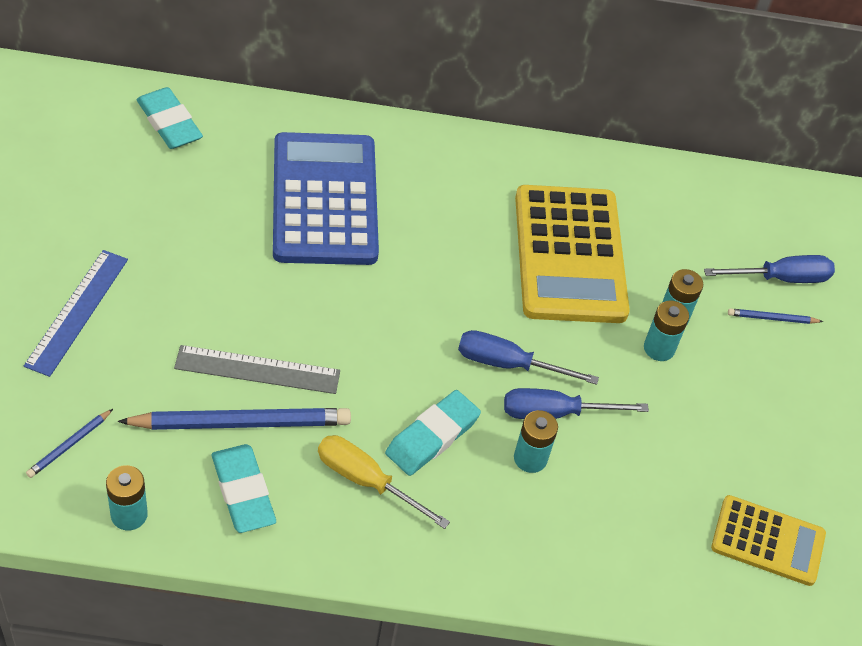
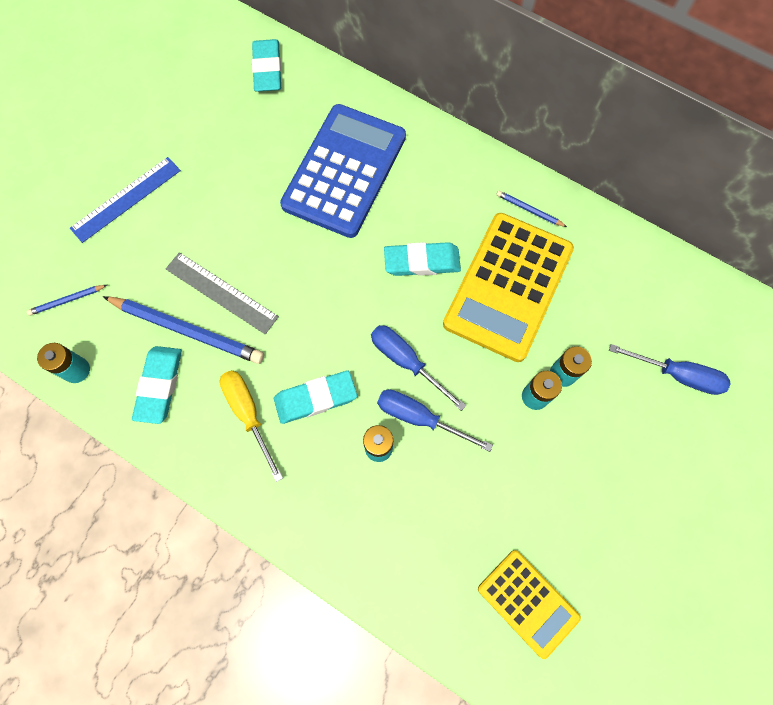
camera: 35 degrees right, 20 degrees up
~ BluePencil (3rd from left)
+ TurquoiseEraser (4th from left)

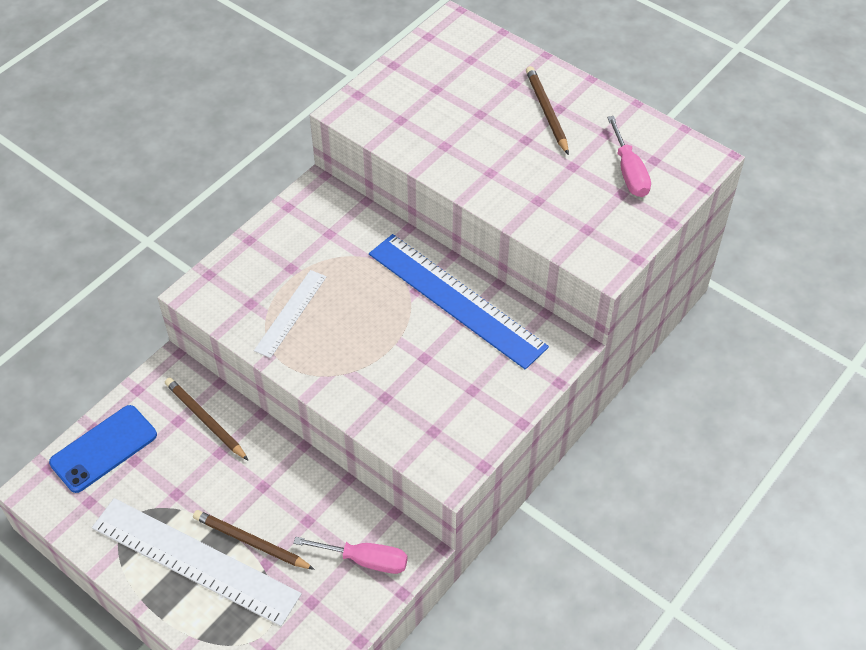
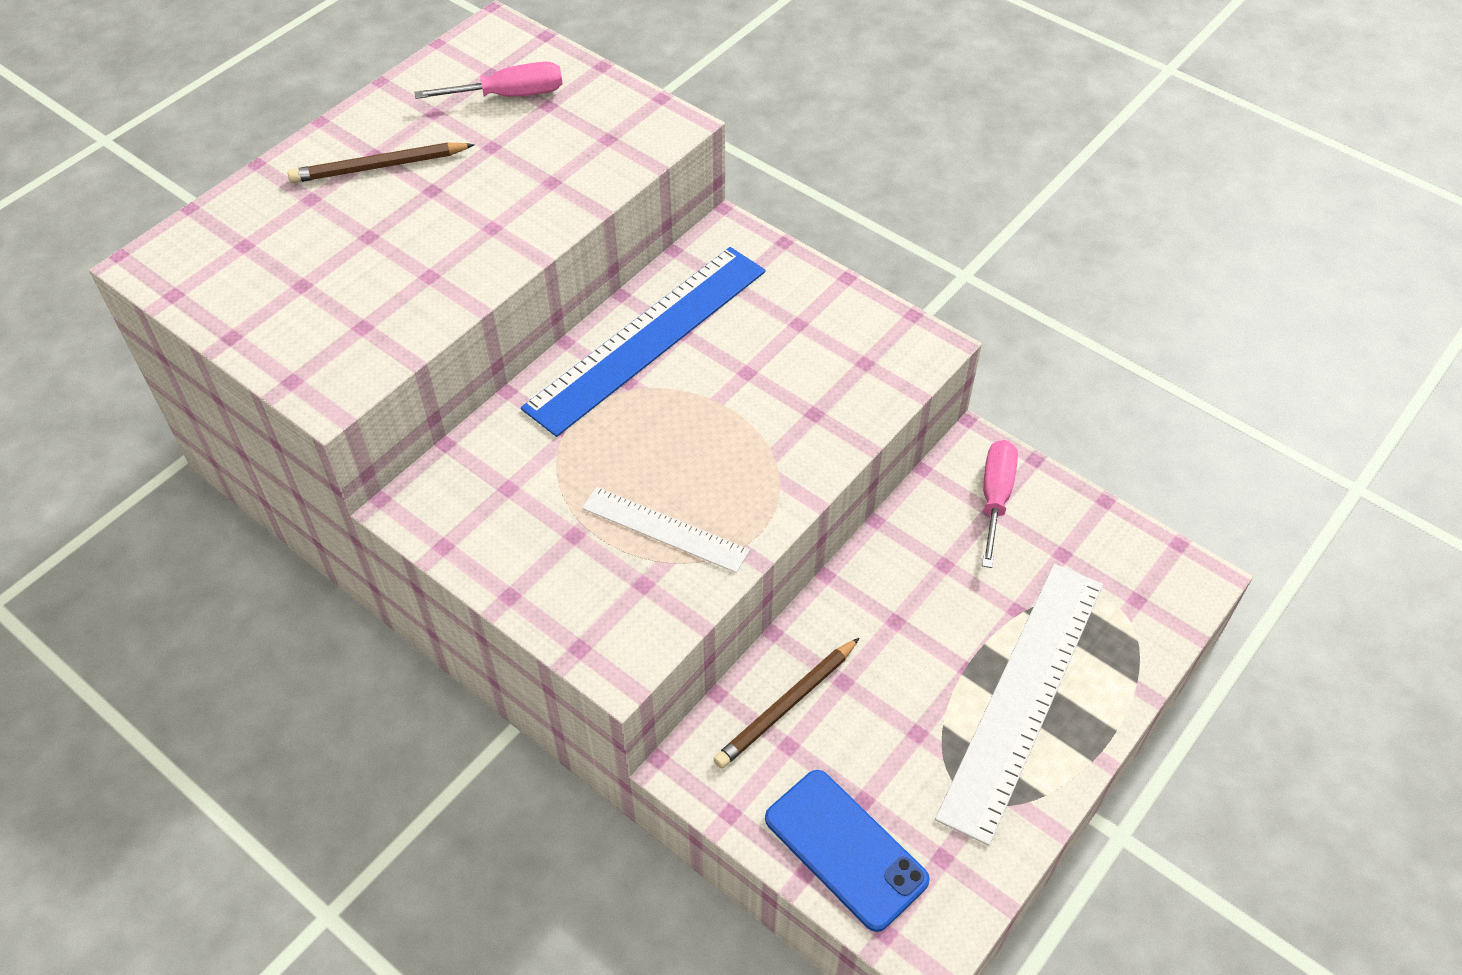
camera: 90 degrees left, 0 degrees up
- BrownPencil (2nd from left)

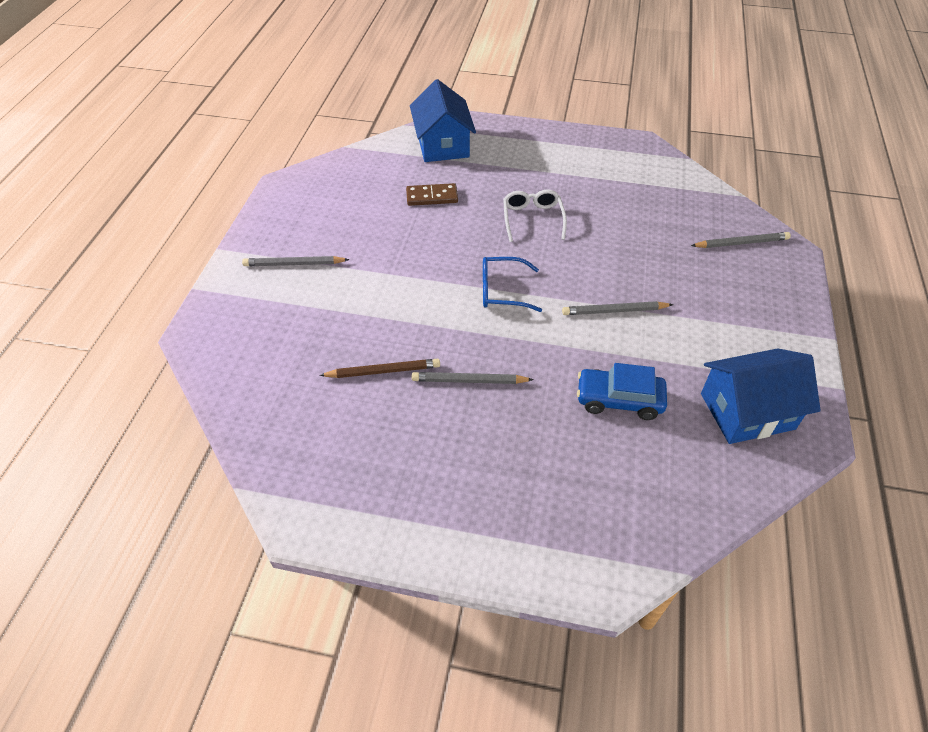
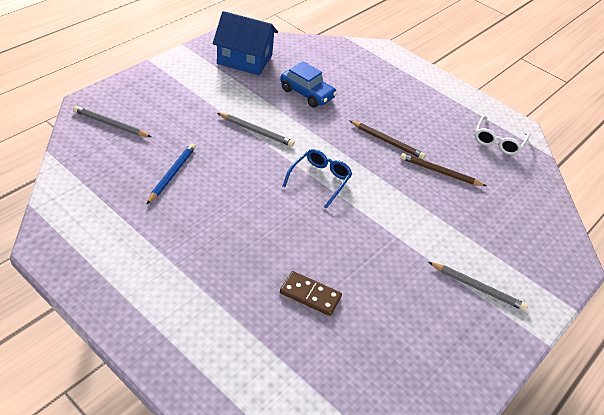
camera: 155 degrees left, 5 degrees down
- BlueHouse (1st from left)
~ WhiteGlasses
~ BlueGlasses 90 degrees counterclockwise
~ GreyPencil (2nd from left) to BrownPencil (1st from left)
+ BluePencil

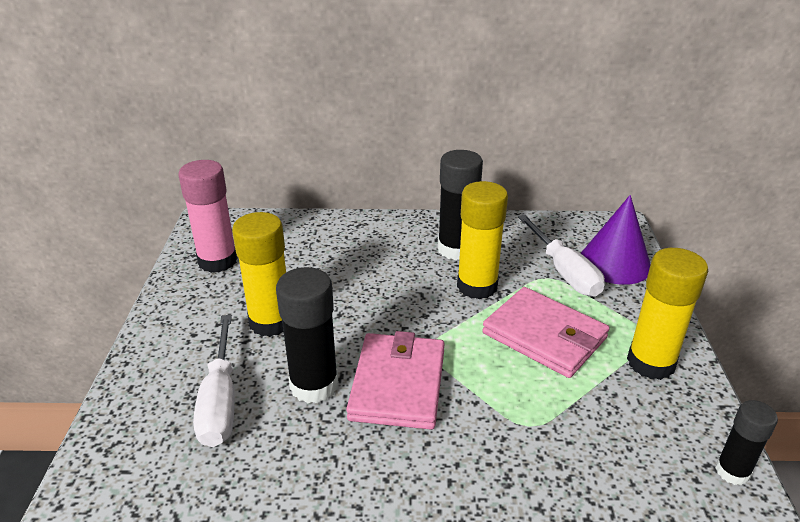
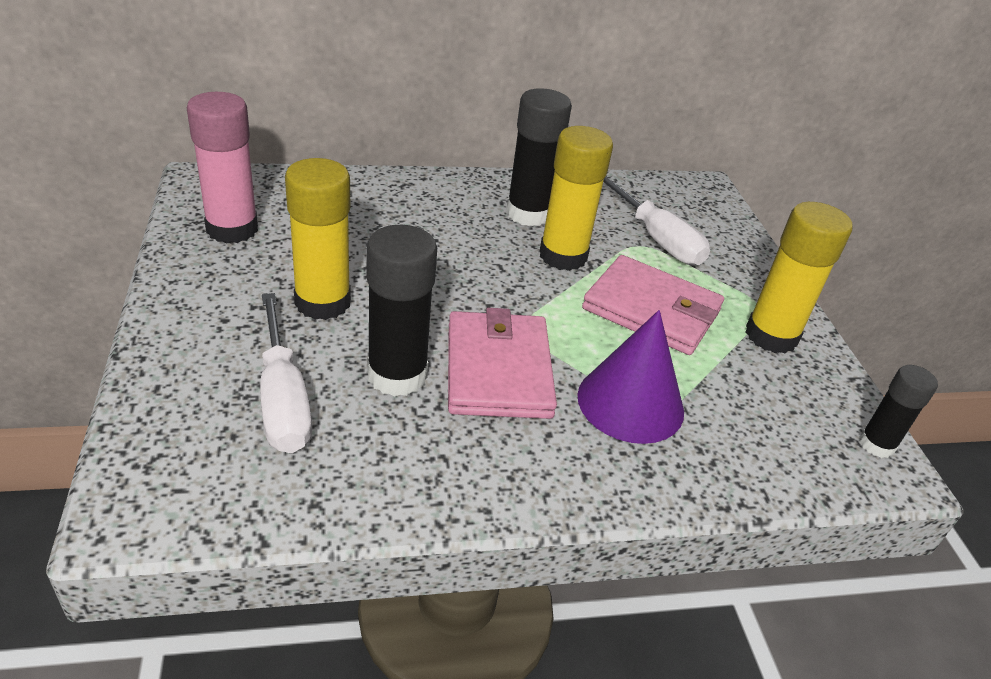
camera: 15 degrees left, 5 degrees up
~ PurpleCone

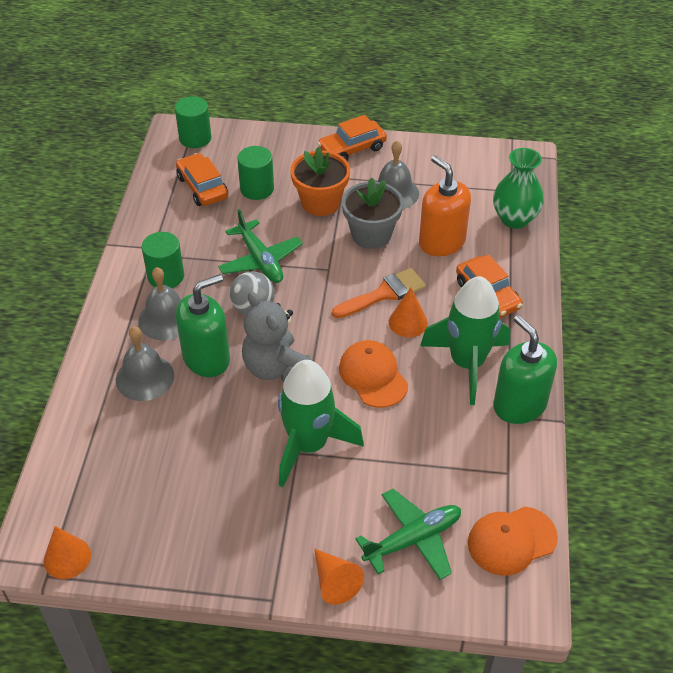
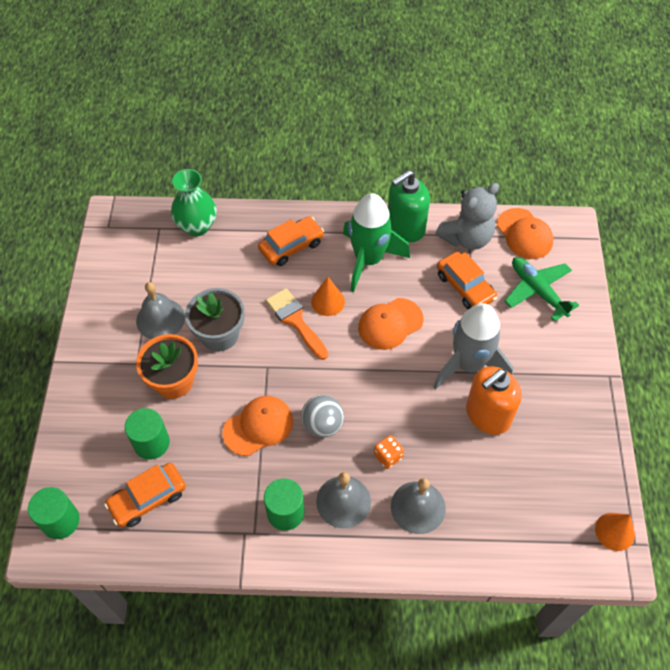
camera: 95 degrees left, 10 degrees up
~ OrangeCar (2nd from left in the first image) to OrangeCar (3rd from left)
~ OrangeSoapDispenser
~ GreenPlane (1st from left) to OrangeCap (1st from left)
~ GreenSoapDispenser (1st from left) to OrangeDice
~ GreyTeddyBear
~ GreenRocket (1st from left) to GreyRocket
- OrangeCone (2nd from left)

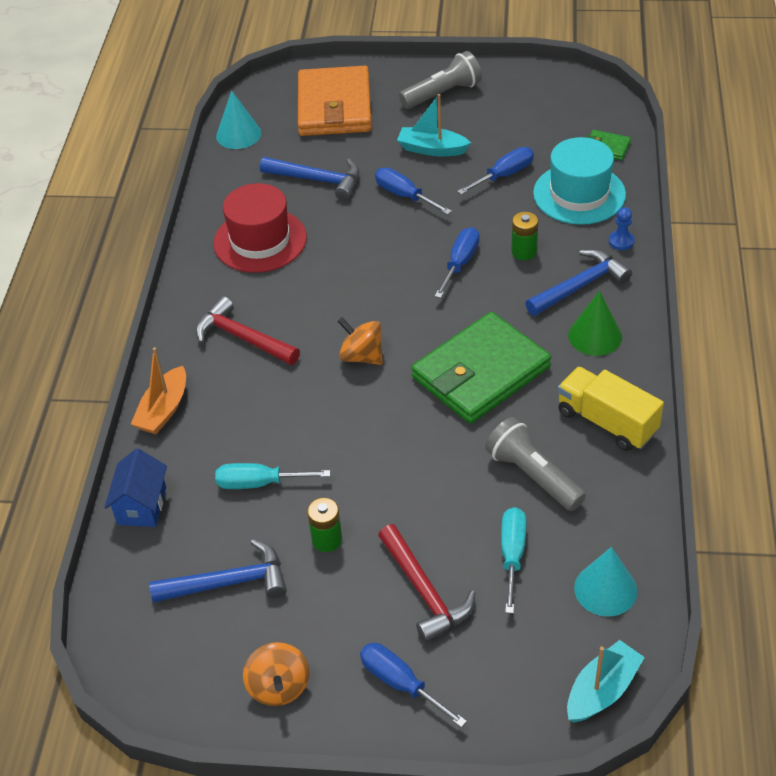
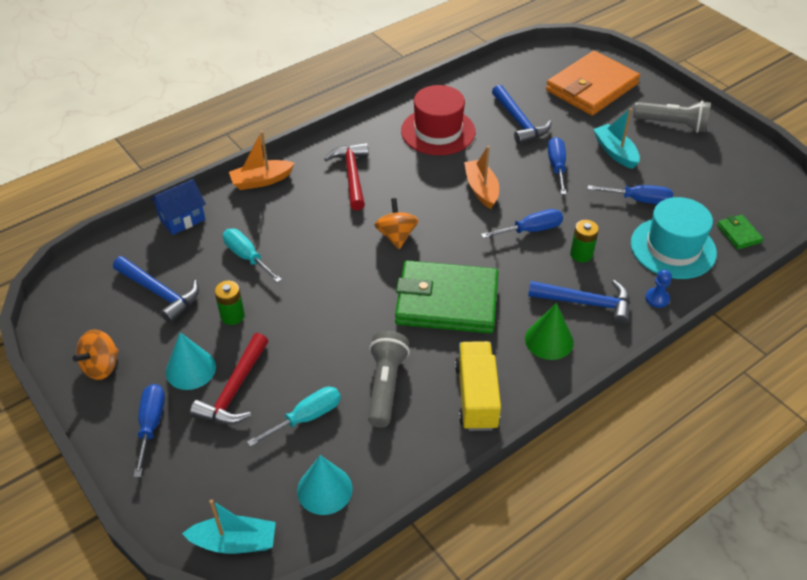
camera: 45 degrees right, 0 degrees up
~ TurquoiseCone (1st from left)
+ OrangeBoat (2nd from left)

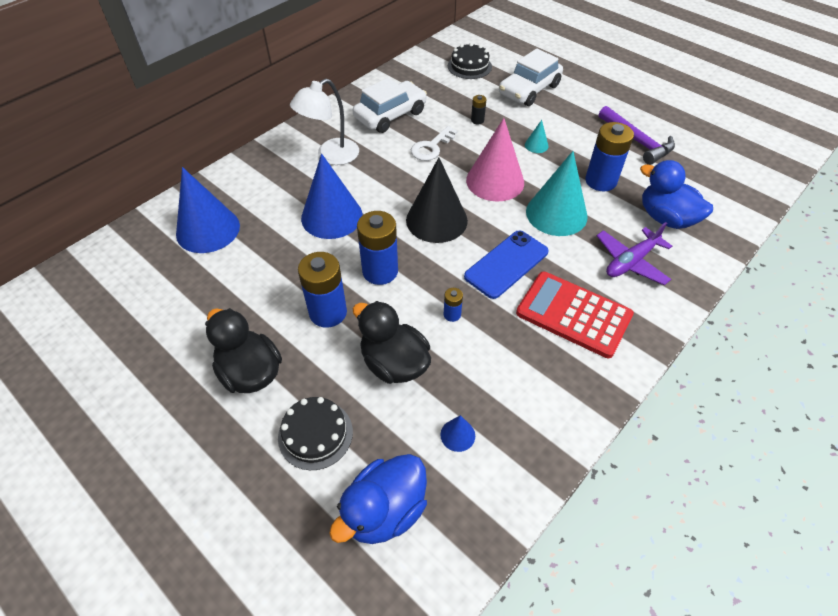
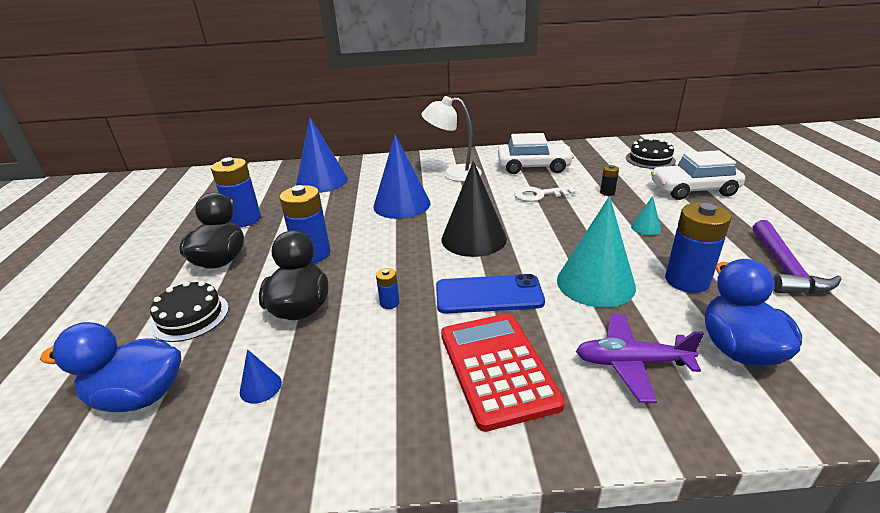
camera: 45 degrees right, 20 degrees down
- PinkCone
~ BlueBattery (2nd from left in the first image) to BlueBattery (1st from left)

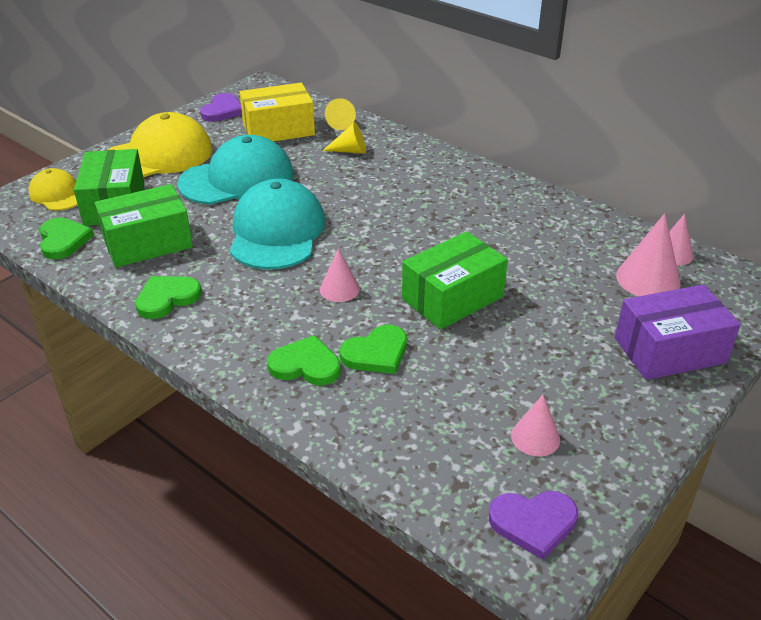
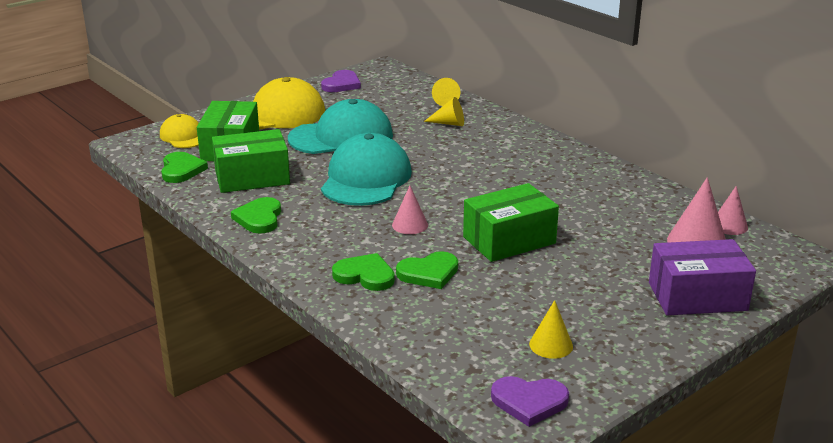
camera: 10 degrees right, 10 degrees down
- YellowBox
~ GreenHeart (2nd from left) 60 degrees counterclockwise
~ PinkCone (2nd from left) to YellowCone (3rd from left)

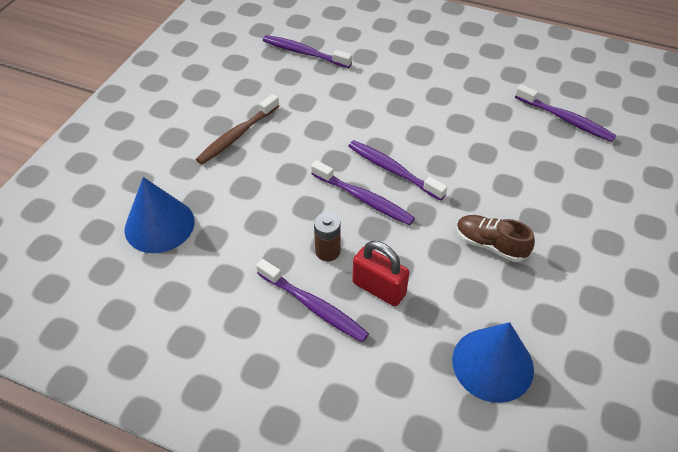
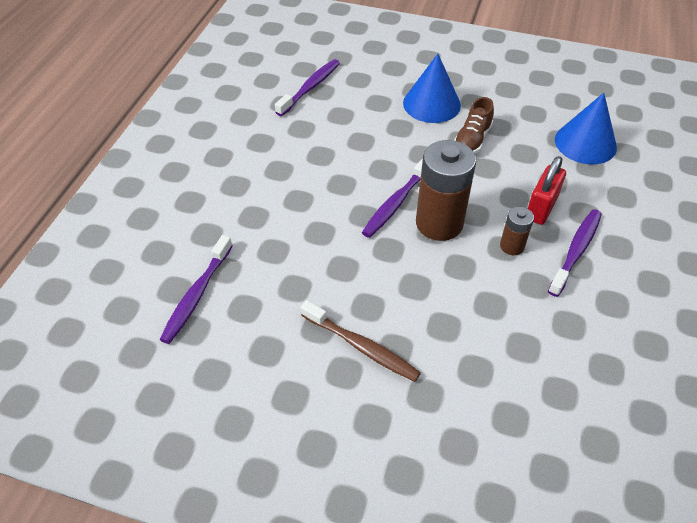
camera: 95 degrees left, 0 degrees up
~ PurpleToothbrush (3rd from left) to BrownBattery (1st from left)
~ BlueCone (1st from left)

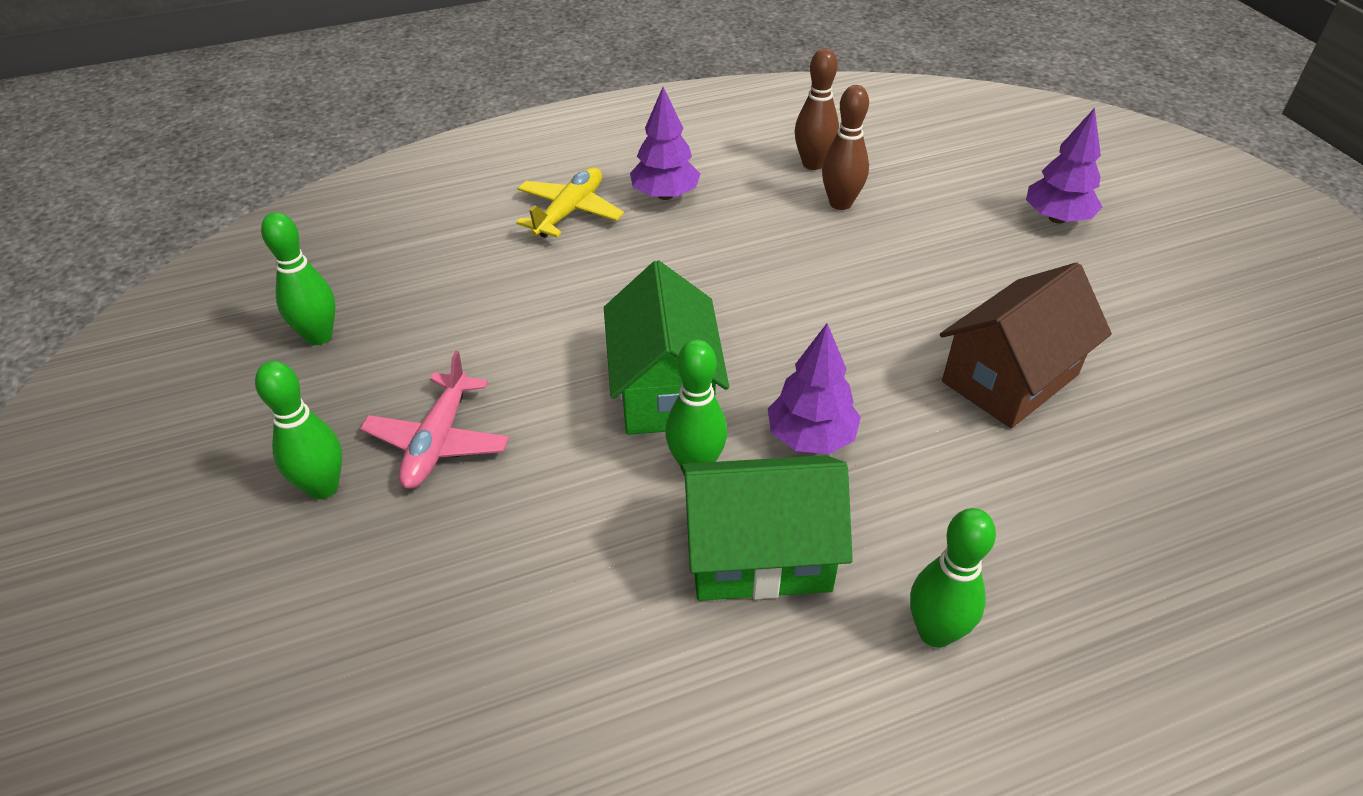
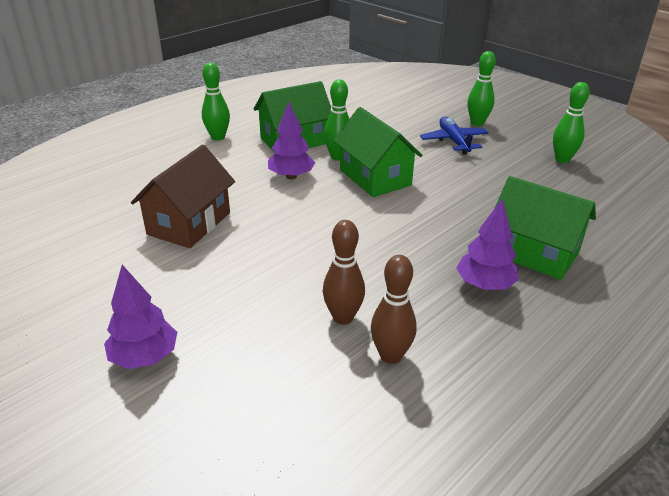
camera: 155 degrees right, 10 degrees down
~ YellowPlane to GreenHouse (3rd from left)
~ PinkPlane to BluePlane

